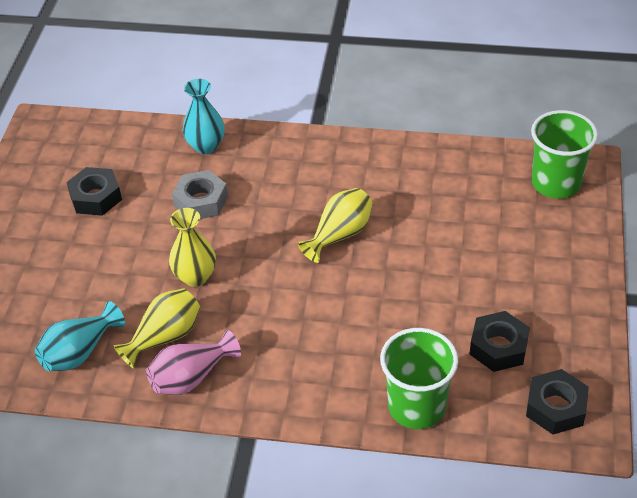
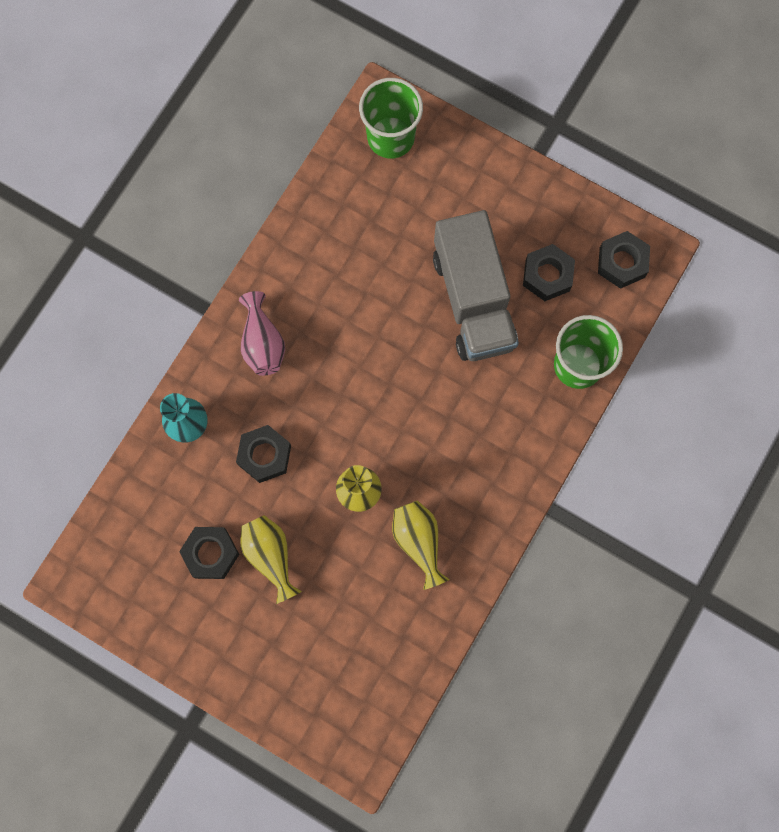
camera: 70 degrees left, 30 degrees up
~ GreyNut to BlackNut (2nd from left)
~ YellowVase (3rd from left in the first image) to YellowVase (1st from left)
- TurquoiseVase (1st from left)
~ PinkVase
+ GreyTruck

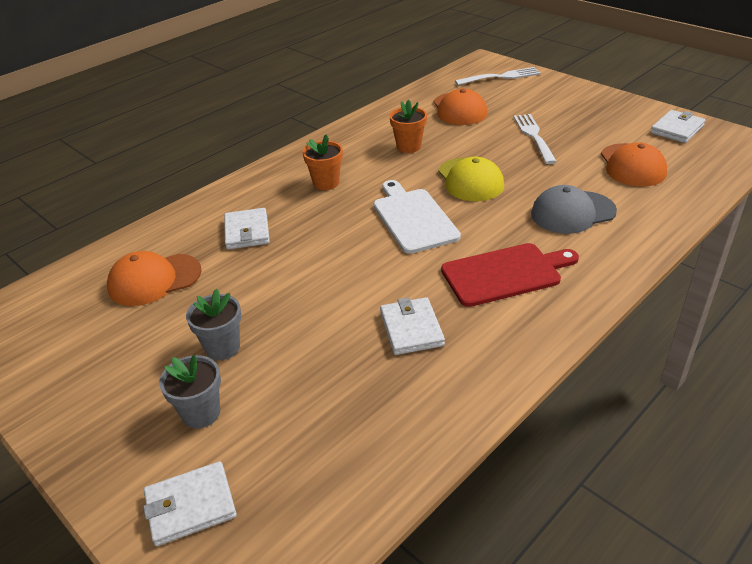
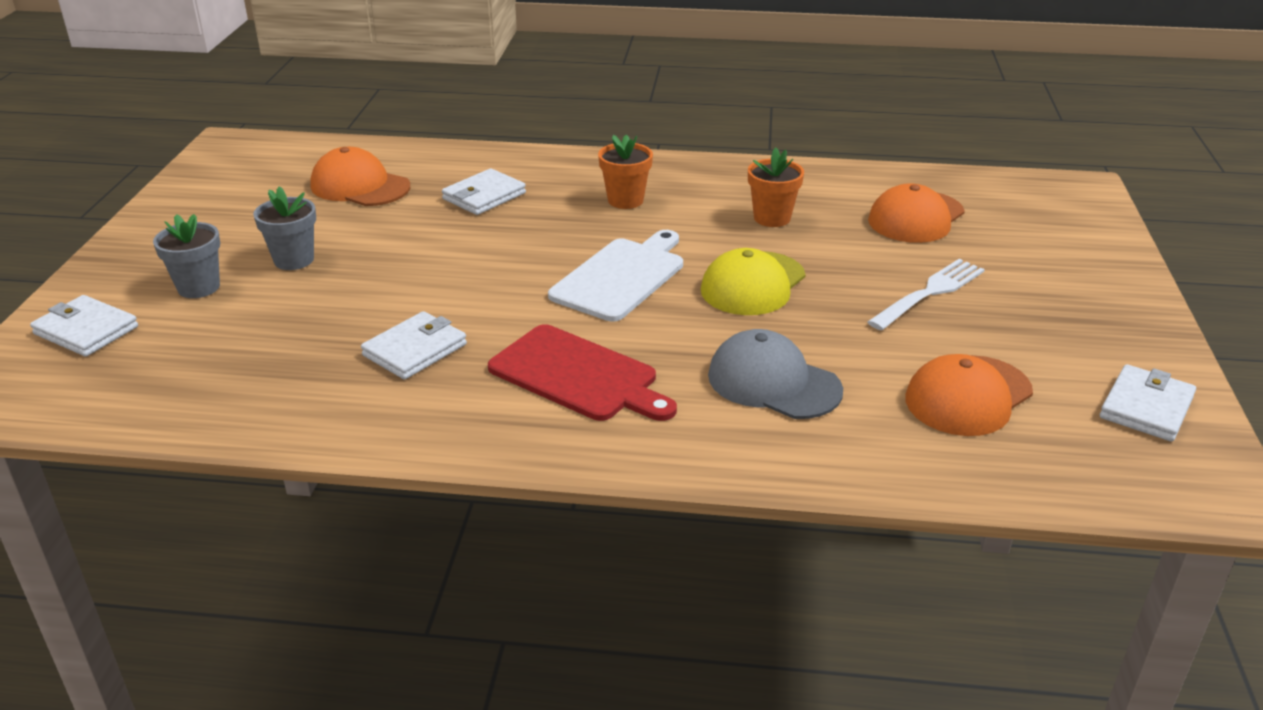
camera: 50 degrees right, 5 degrees down
- WhiteFork (1st from left)
~ WhiteWallet (4th from left) 60 degrees counterclockwise

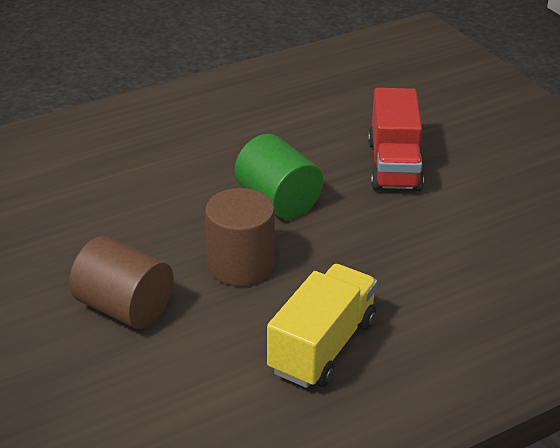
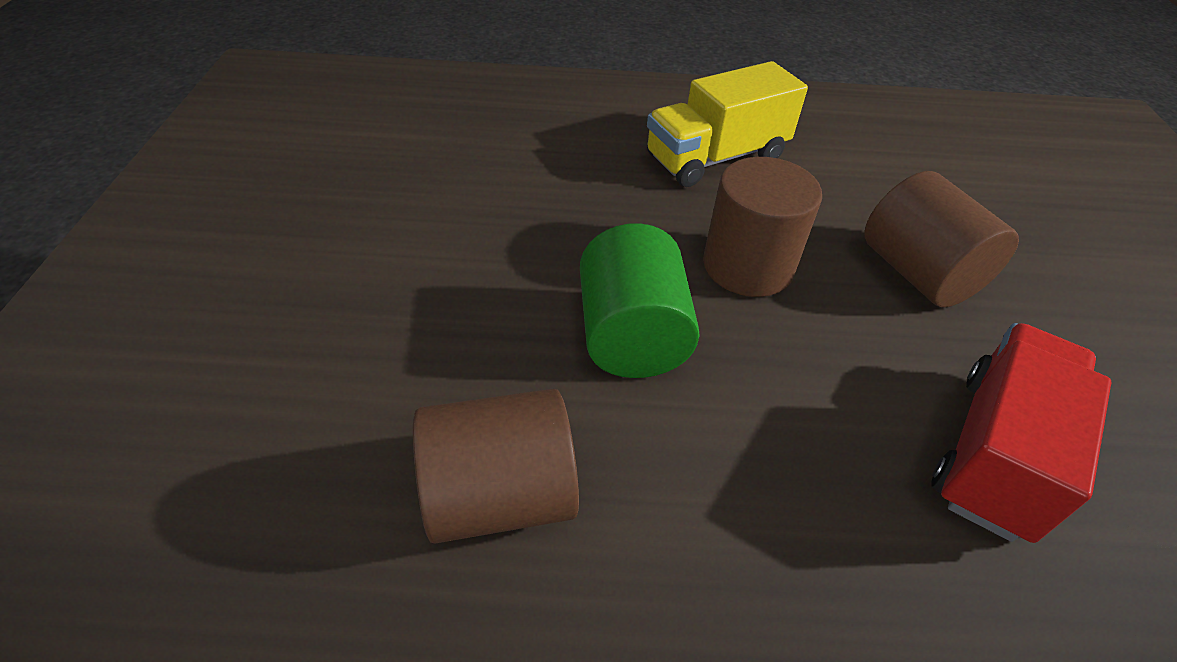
camera: 150 degrees left, 10 degrees up
~ RedTruck
+ BrownCylinder (1st from left)

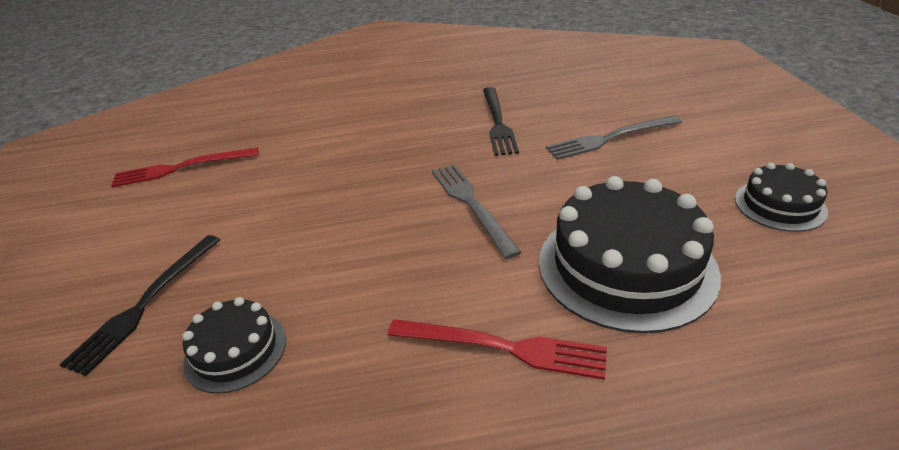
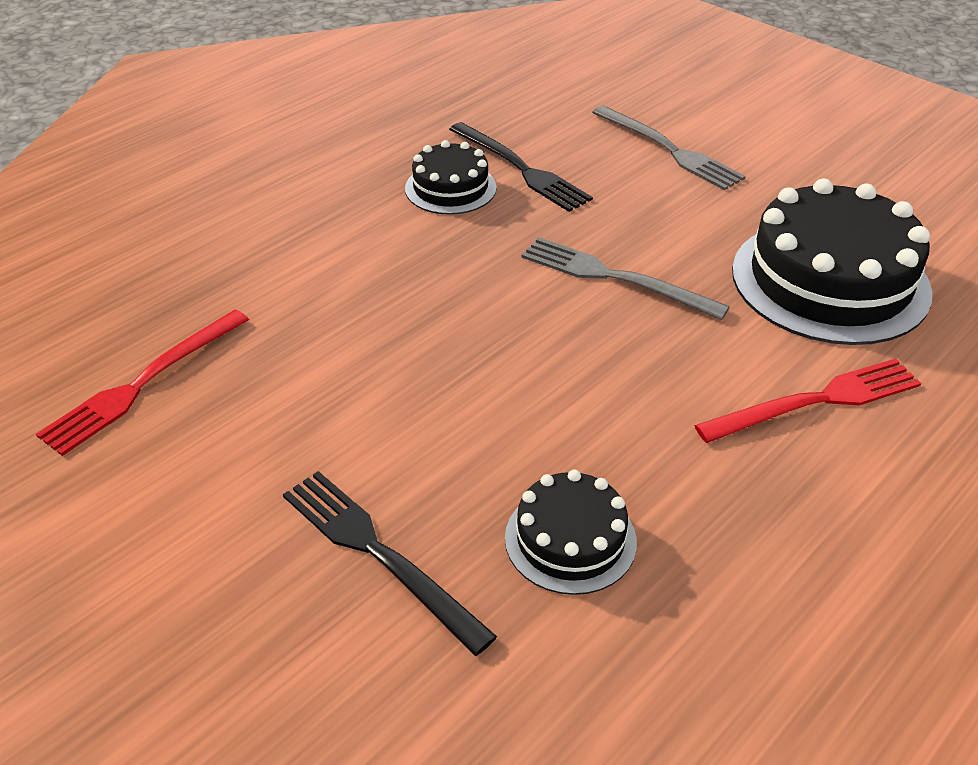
camera: 40 degrees left, 5 degrees up
~ GreyFork (2nd from left) 75 degrees counterclockwise
~ BlackCake (3rd from left in the first image) to BlackCake (1st from left)
~ BlackFork (1st from left) 150 degrees clockwise

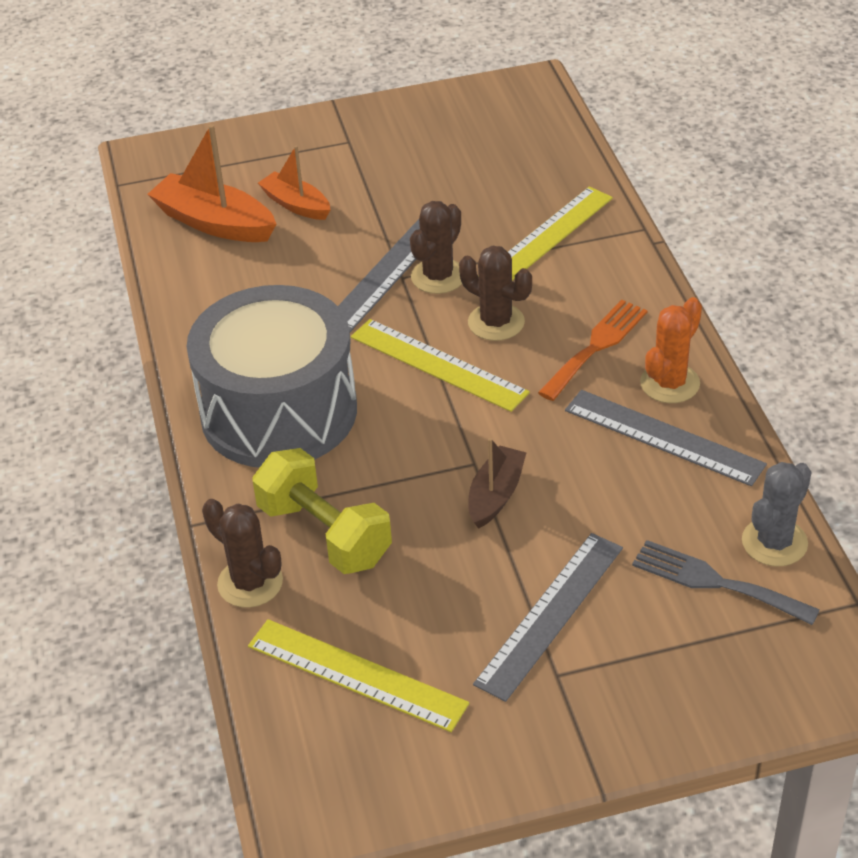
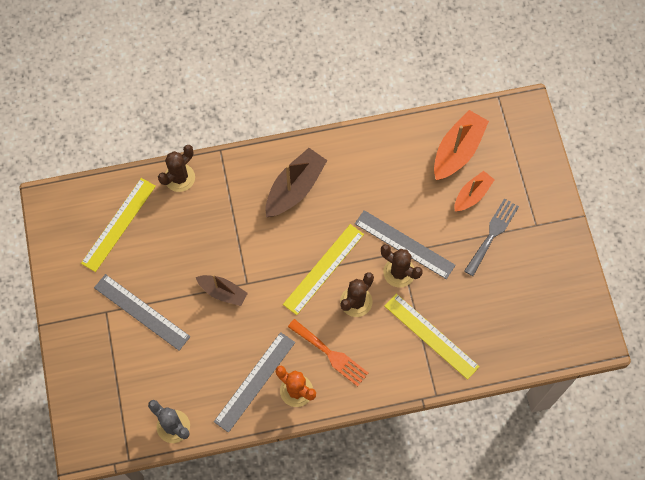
camera: 90 degrees right, 25 degrees up
~ GreyDrum to BrownBoat (2nd from left)
- YellowDumbbell
~ GreyFork

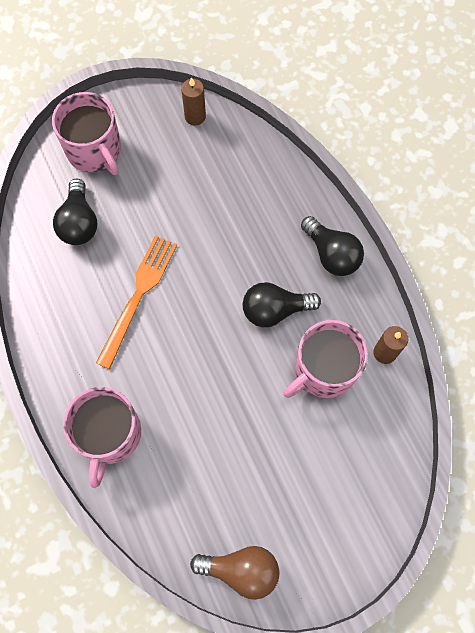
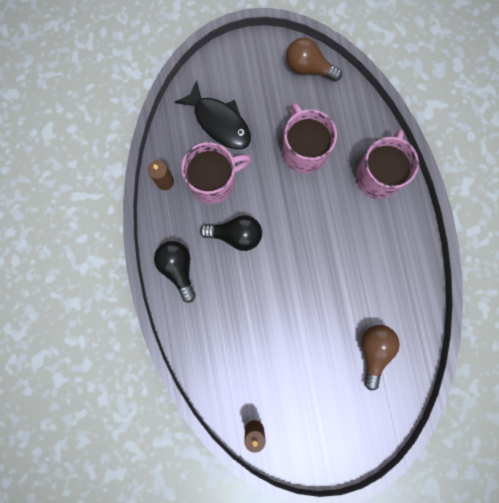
camera: 165 degrees left, 10 degrees up
~ PinkMug (1st from left in the first image) to PinkMug (2nd from left)
~ BlackLightBulb (1st from left) to BrownLightBulb (2nd from left)
- OrangeFork
+ BlackFish

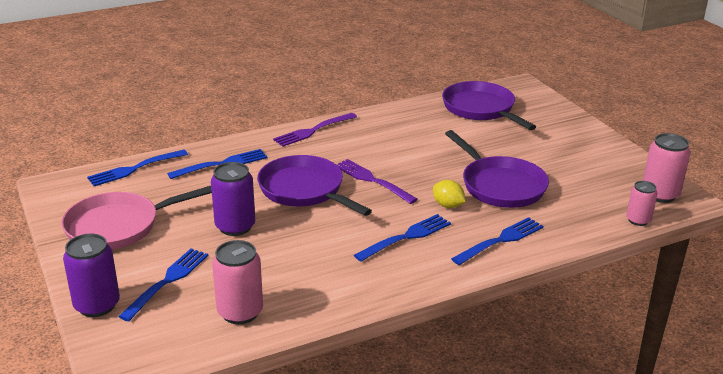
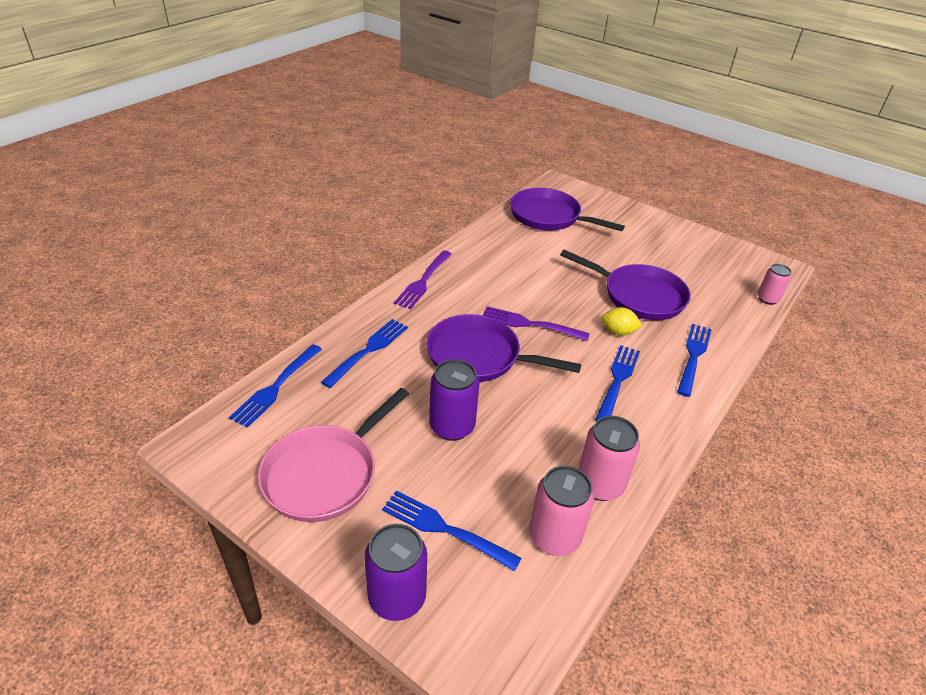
camera: 30 degrees left, 10 degrees up
~ PinkCan (3rd from left in the first image) to PinkCan (2nd from left)
~ BlueFork (2nd from left in the first image) 60 degrees counterclockwise

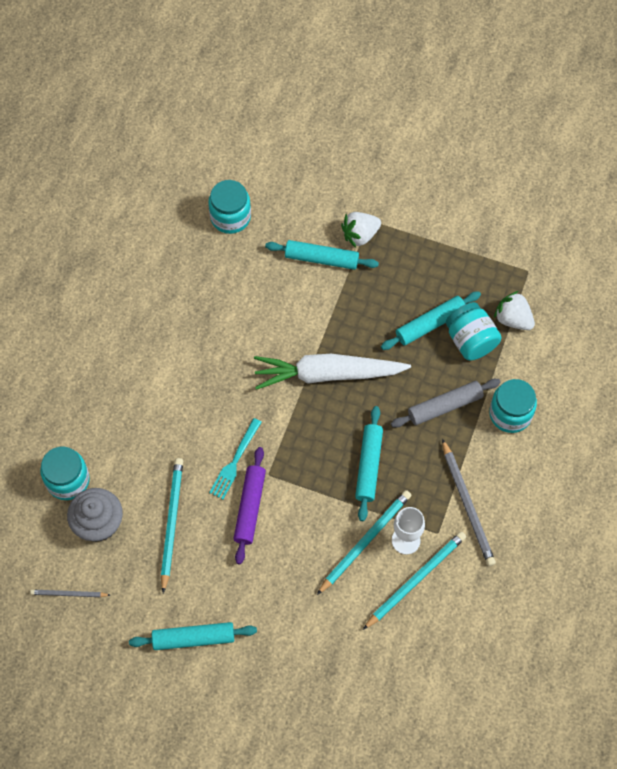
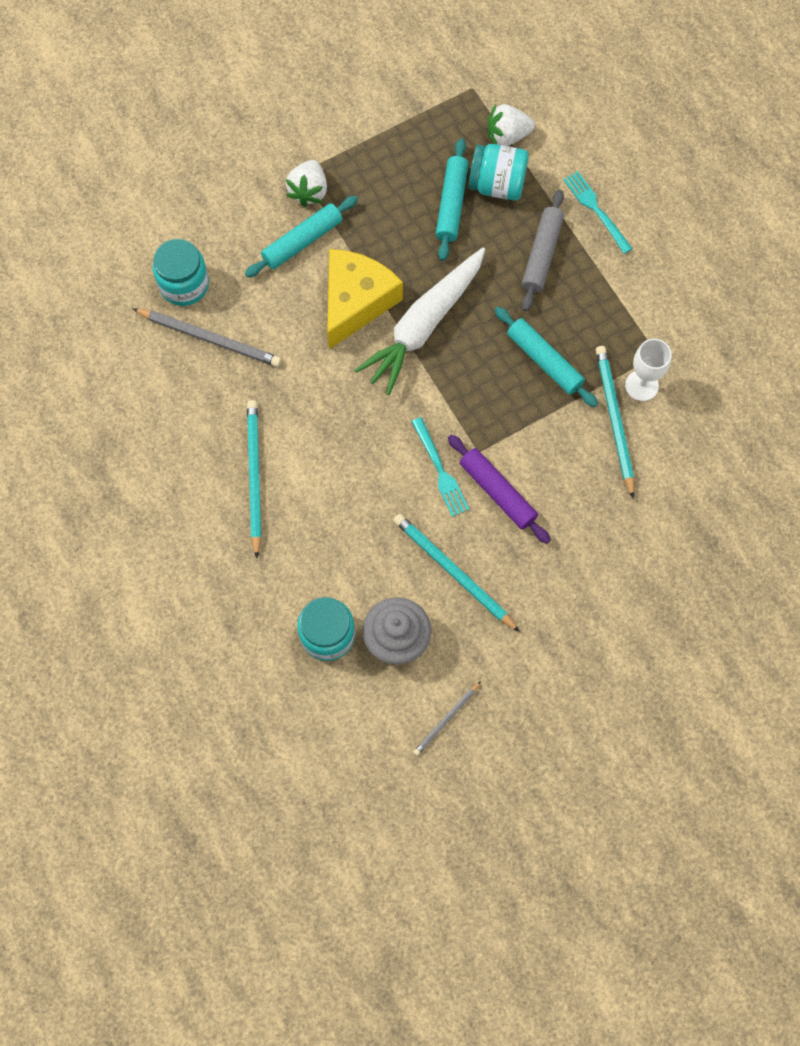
camera: 50 degrees left, 5 degrees up
~ TurquoiseJar (4th from left) to TurquoiseFork (2nd from left)
~ GreyPencil (2nd from left in the first image) to GreyPencil (1st from left)
~ TurquoisePencil (3rd from left in the first image) to TurquoisePencil (1st from left)
- TurquoiseRollingPin (1st from left)
+ YellowCheese

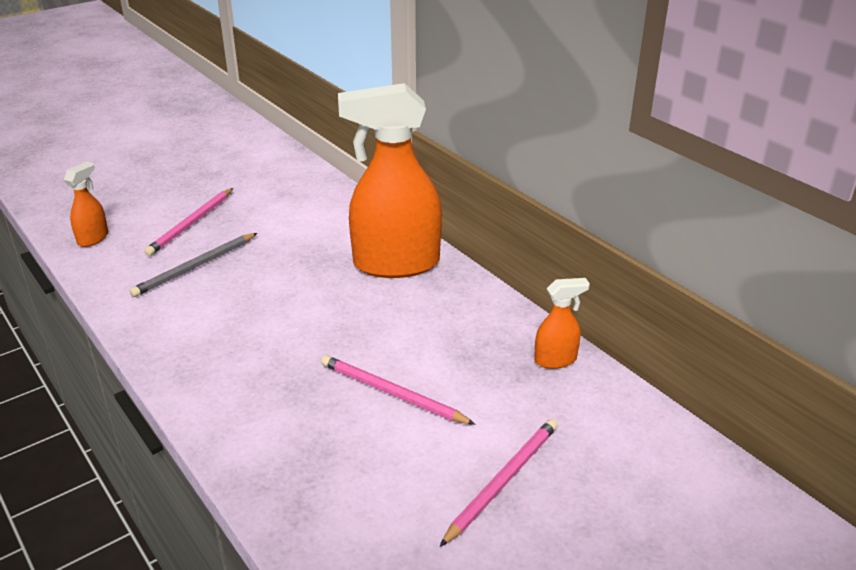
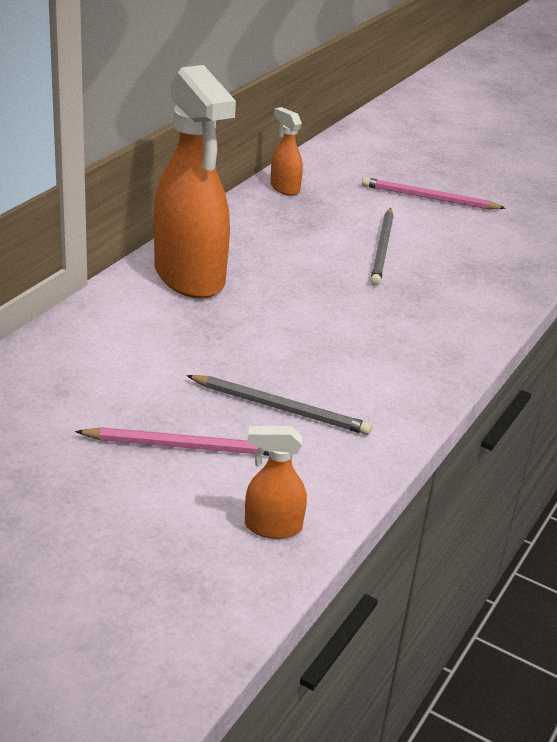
camera: 115 degrees left, 0 degrees up
~ PinkPencil (2nd from left) to GreyPencil (2nd from left)

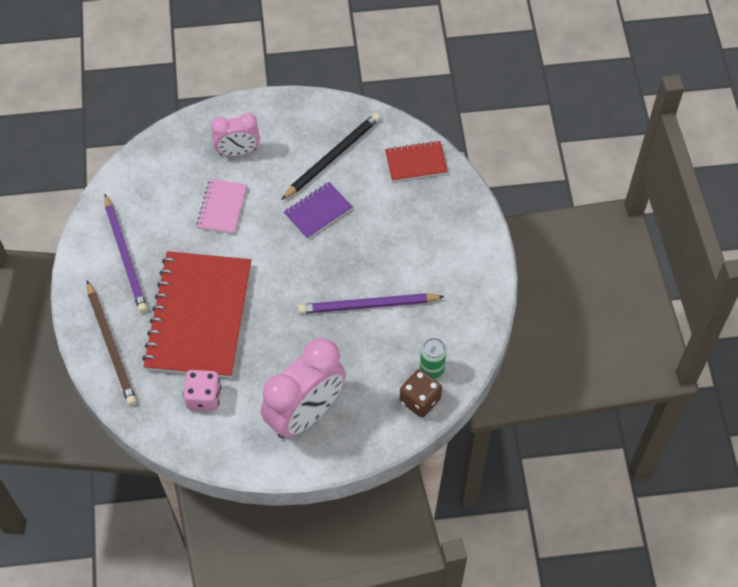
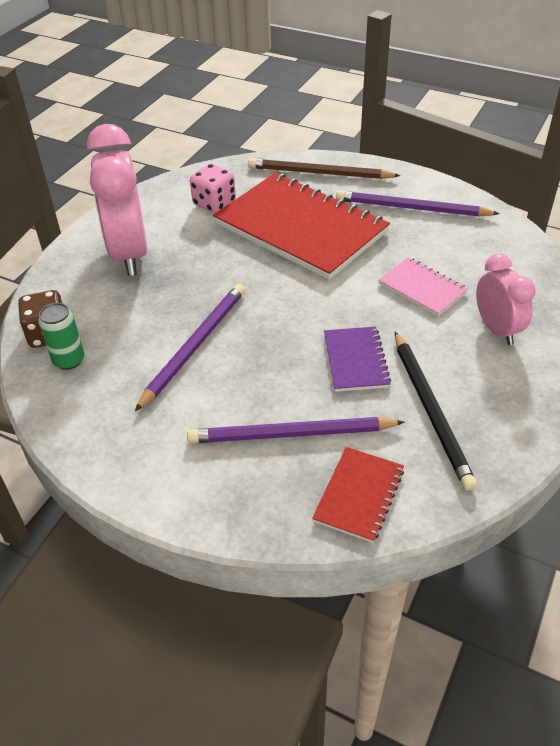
camera: 125 degrees right, 15 degrees down
~ PinkClock (1st from left in the first image) 135 degrees clockwise
+ PurplePencil (2nd from left)

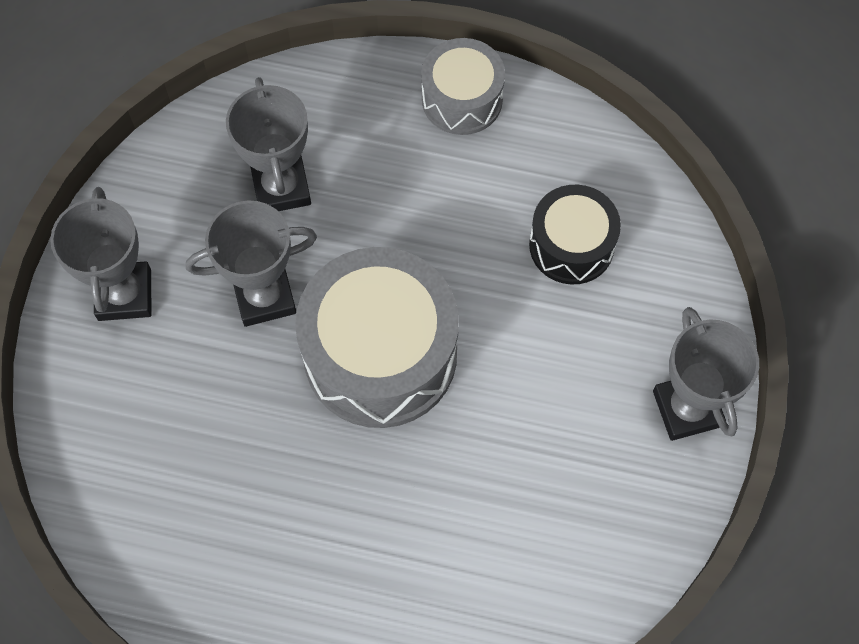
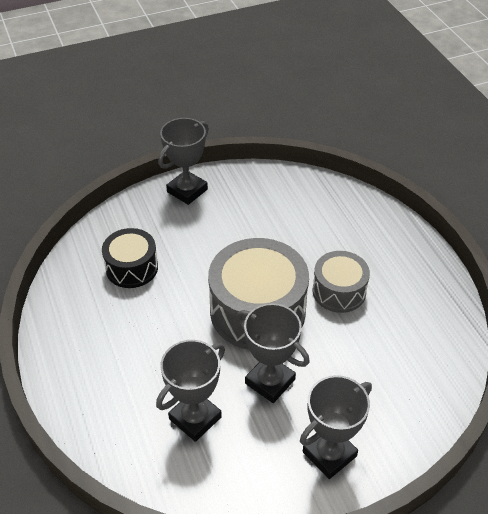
camera: 125 degrees left, 20 degrees down
~ GreyDrum (2nd from left)

